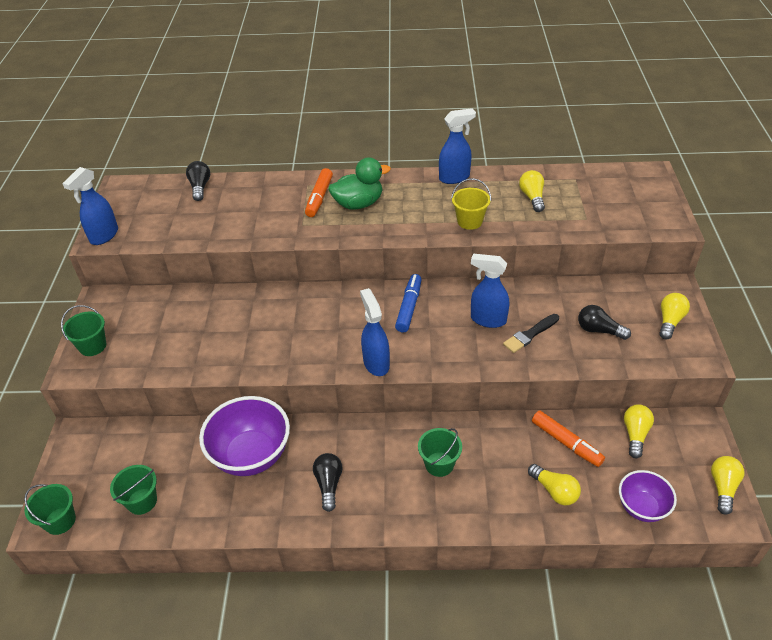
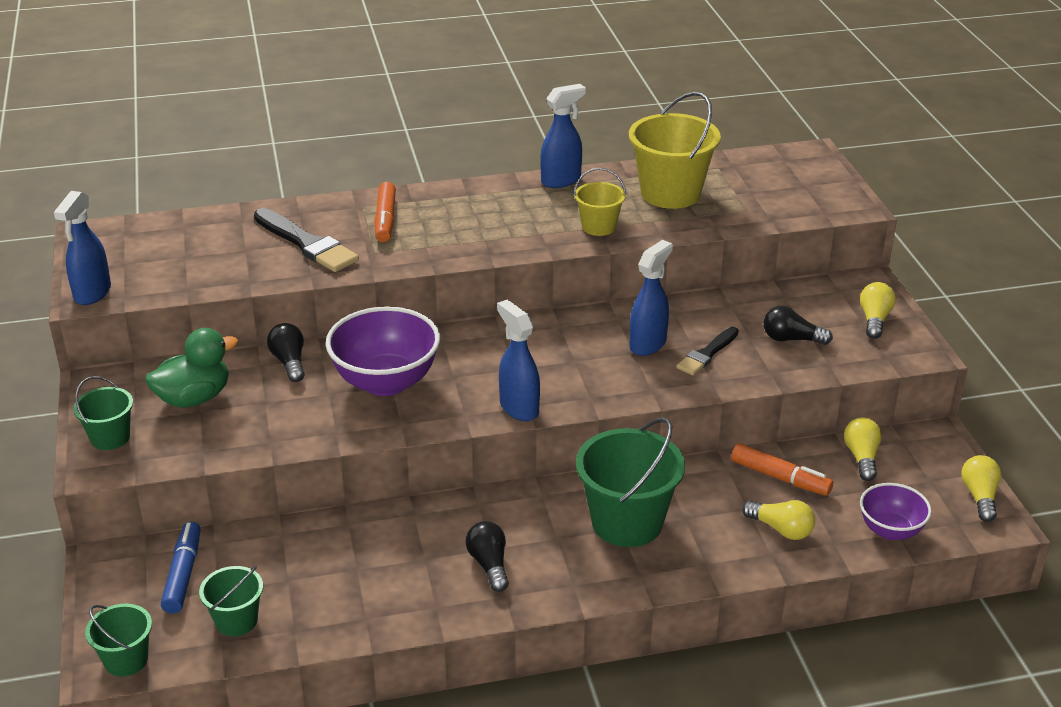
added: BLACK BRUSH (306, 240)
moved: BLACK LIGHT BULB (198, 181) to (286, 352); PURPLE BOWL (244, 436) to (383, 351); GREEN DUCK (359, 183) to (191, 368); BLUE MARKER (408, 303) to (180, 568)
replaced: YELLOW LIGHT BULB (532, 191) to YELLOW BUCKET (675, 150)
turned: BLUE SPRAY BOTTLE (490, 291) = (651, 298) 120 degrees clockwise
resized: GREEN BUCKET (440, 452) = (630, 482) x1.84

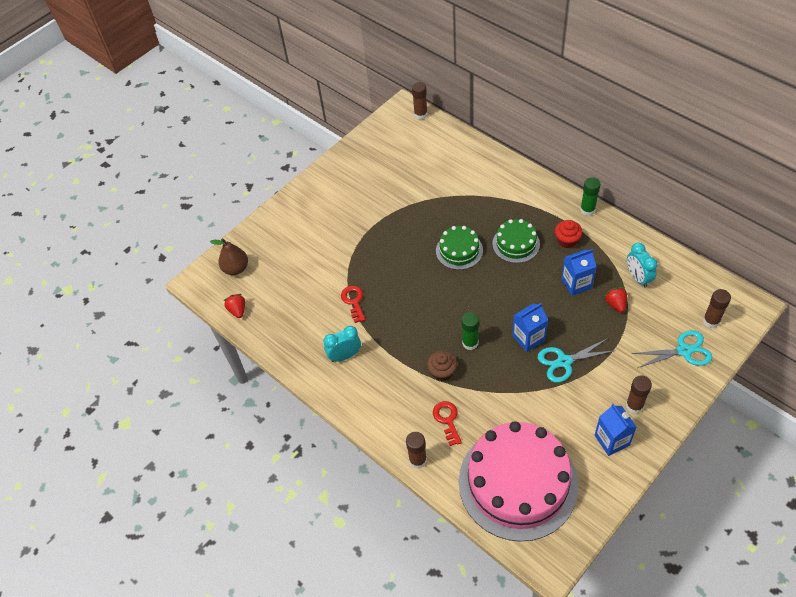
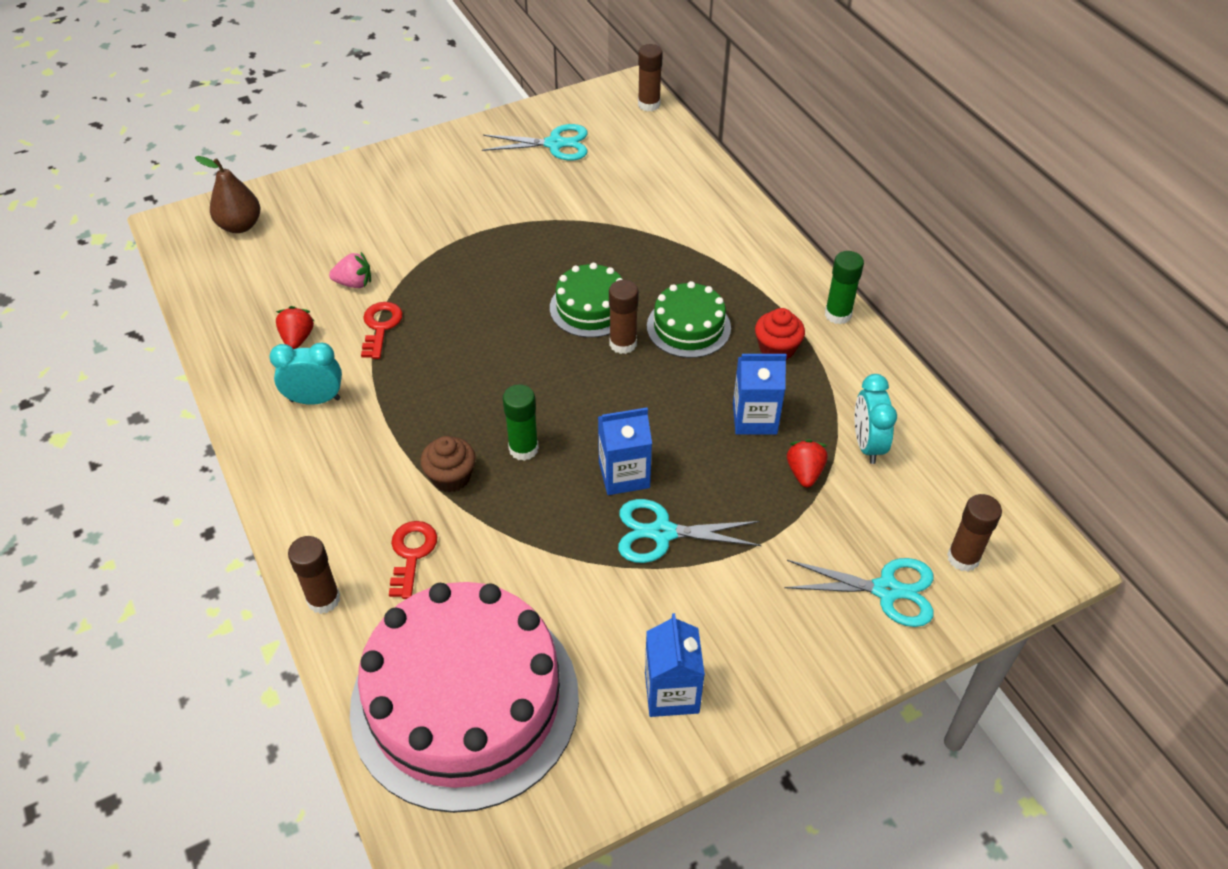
added: PINK STRAWBERRY (350, 270); TURQUOISE SCISSORS (535, 142)
moved: RED STRAWBERRY (234, 306) to (295, 327); BROWN GLUE STICK (639, 394) to (624, 317)

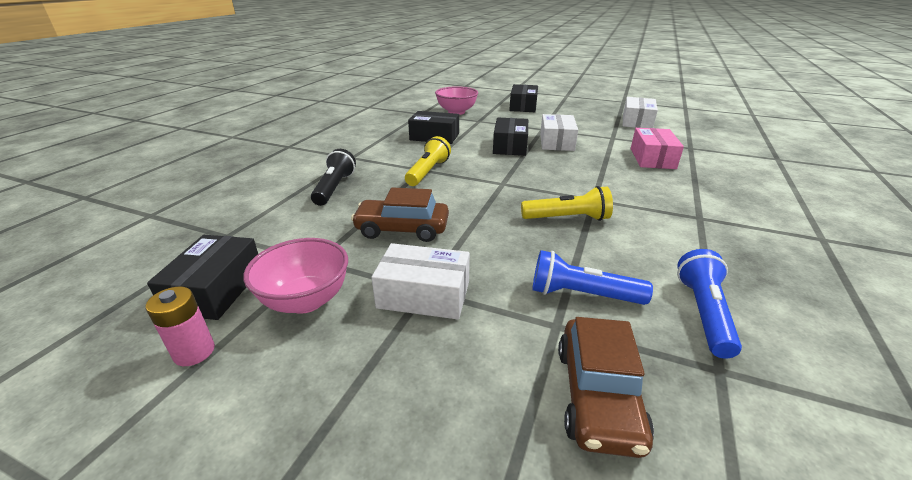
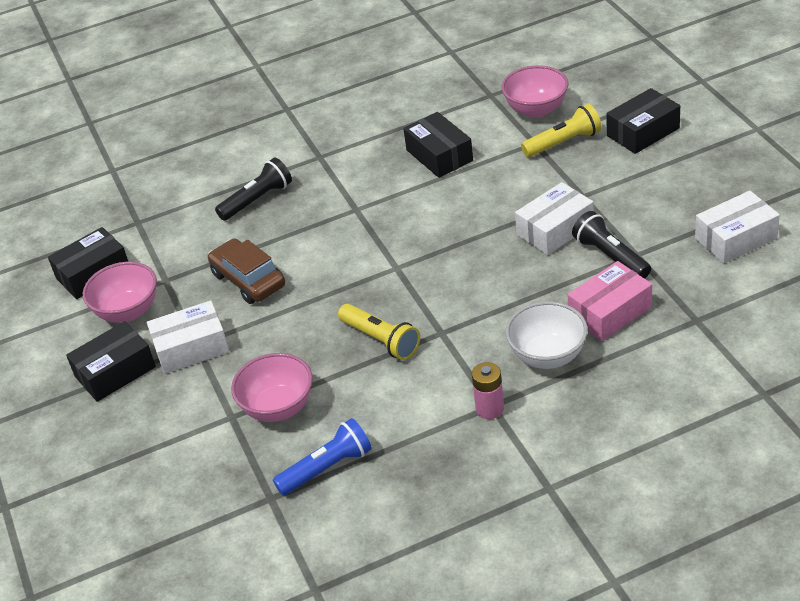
removed: BROWN CAR (606, 387)
added: WHITE BOWL (546, 335); BLACK FLASHLIGHT (611, 245)
moved: PINK BATTERY (180, 326) to (488, 390); YELLOW FLASHLIGHT (428, 161) to (561, 130); BLACK BOX (510, 137) to (111, 361)
replaced: BLUE FLASHLIGHT (592, 277) to PINK BOWL (272, 387)
turned: WHITE BOX (420, 281) = (188, 337) 75 degrees counterclockwise

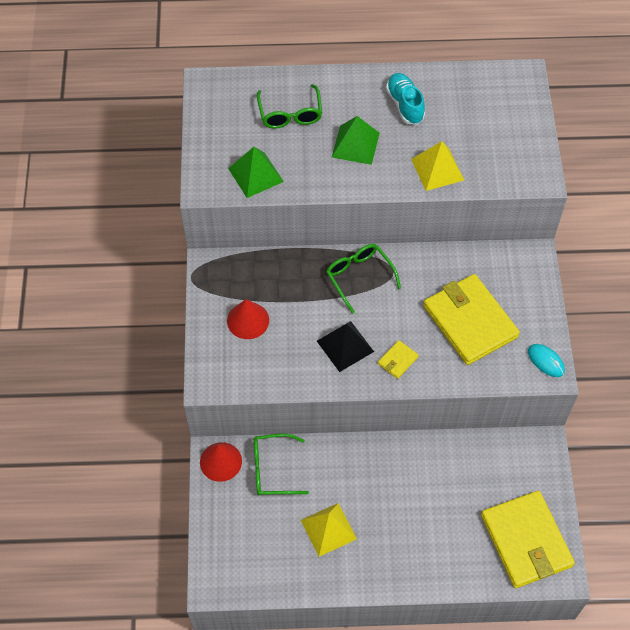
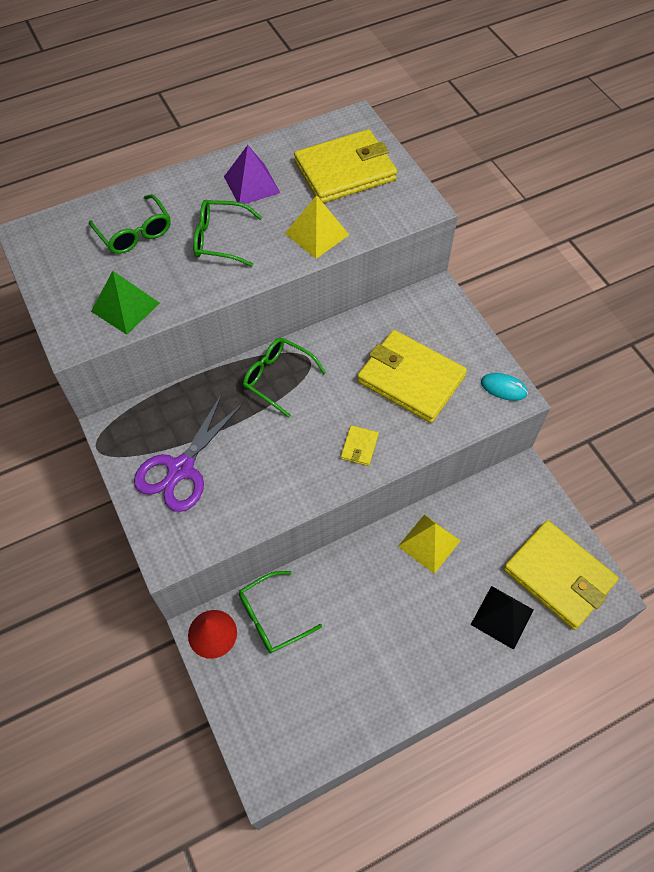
added: YELLOW WALLET (345, 166)
moved: YELLOW PYRAMID (329, 530) to (429, 544); BLACK PYRAMID (345, 346) to (502, 618)
replaced: RED CONE (248, 319) to PURPLE SCISSORS (188, 453); GREEN PYRAMID (356, 140) to GREEN GLASSES (227, 233); TURQUOISE SHOE (405, 99) to PURPLE PYRAMID (252, 174)

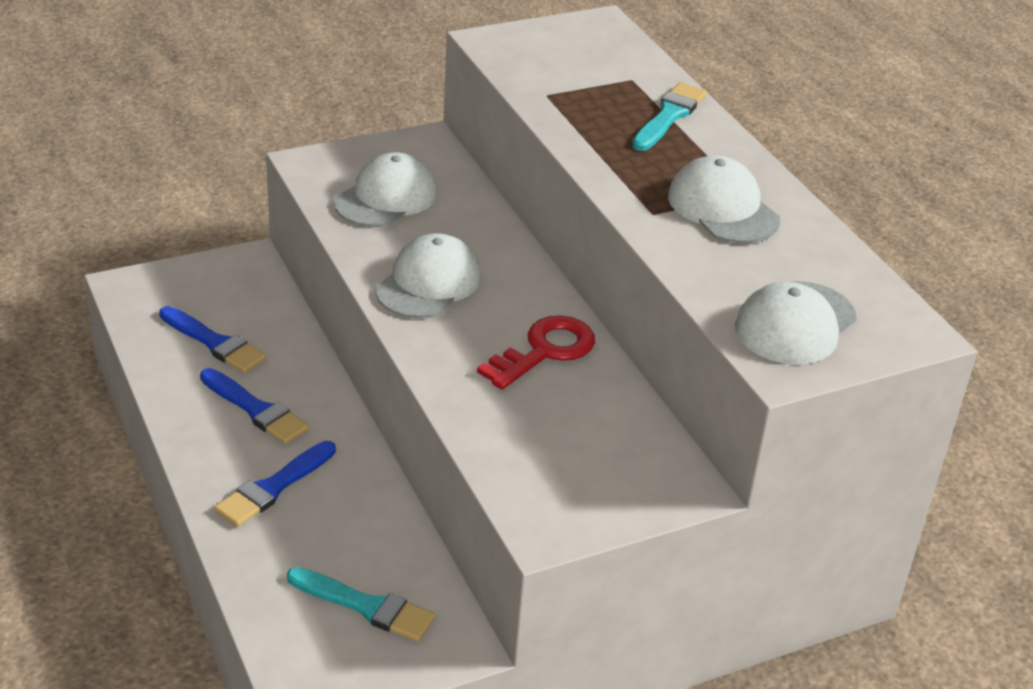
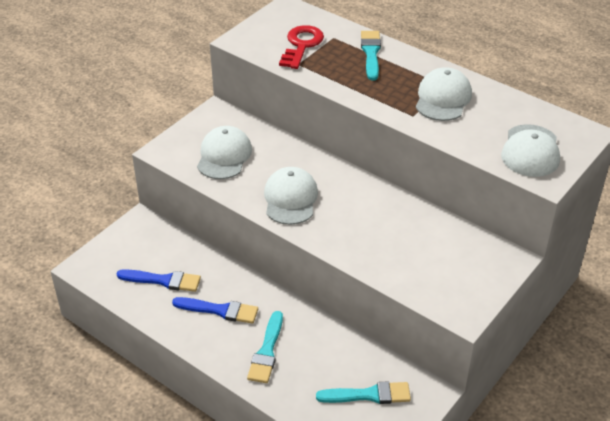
moved: RED KEY (536, 352) to (301, 47)
recoloured: BLUE BRUSH (275, 484) to TURQUOISE BRUSH (265, 347)
turned: WHITE CAP (724, 199) = (444, 94) 75 degrees clockwise

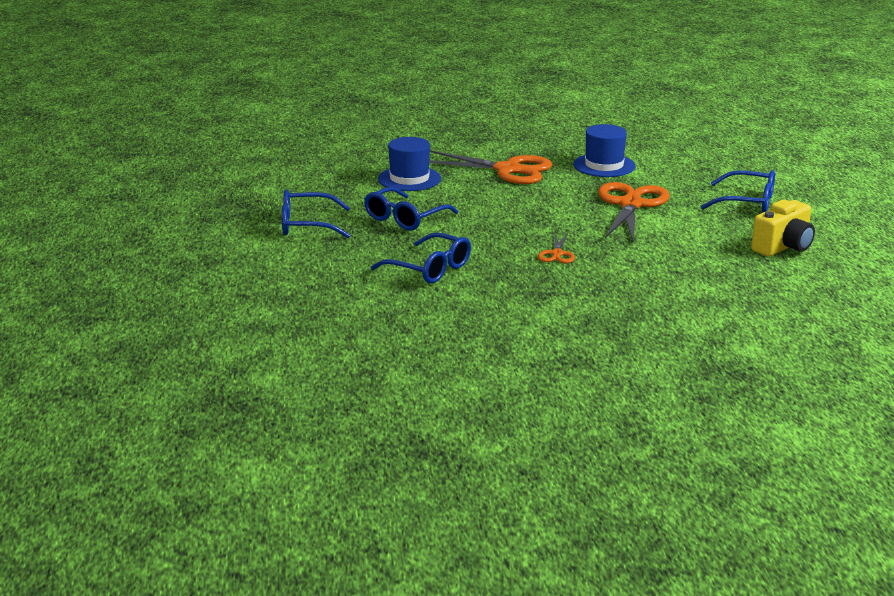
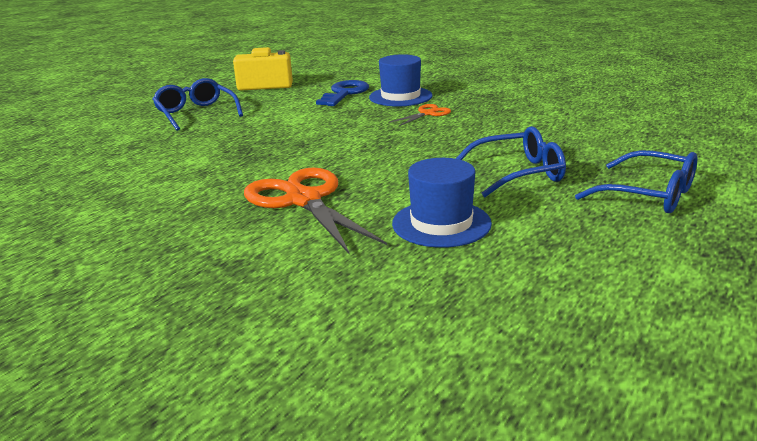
removed: BLUE GLASSES (421, 257); ORANGE SCISSORS (634, 212)
added: BLUE KEY (342, 93)
moved: BLUE HAT (604, 150) to (401, 80)

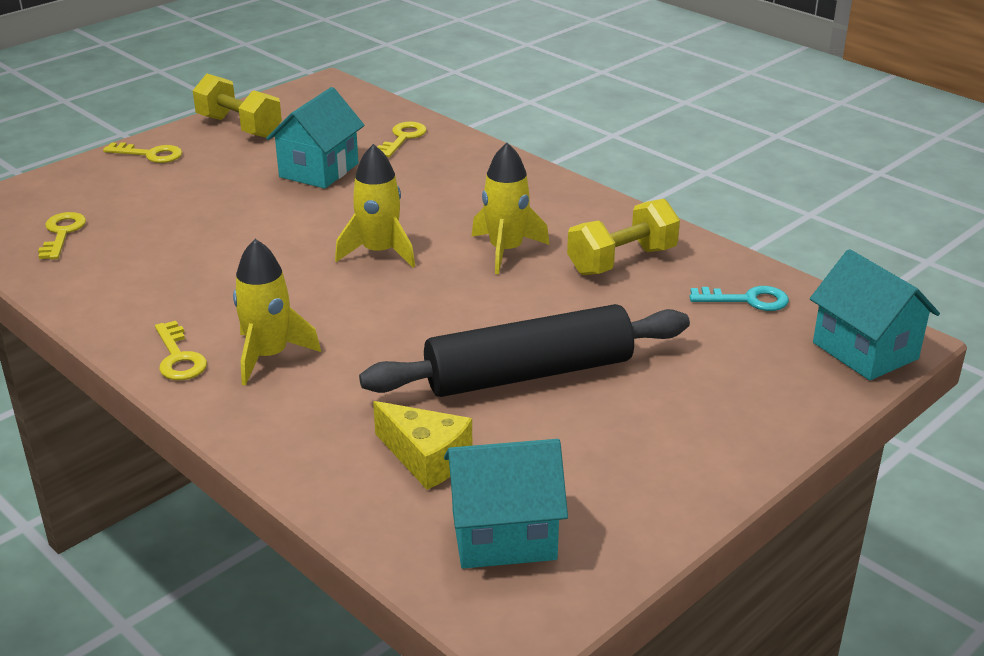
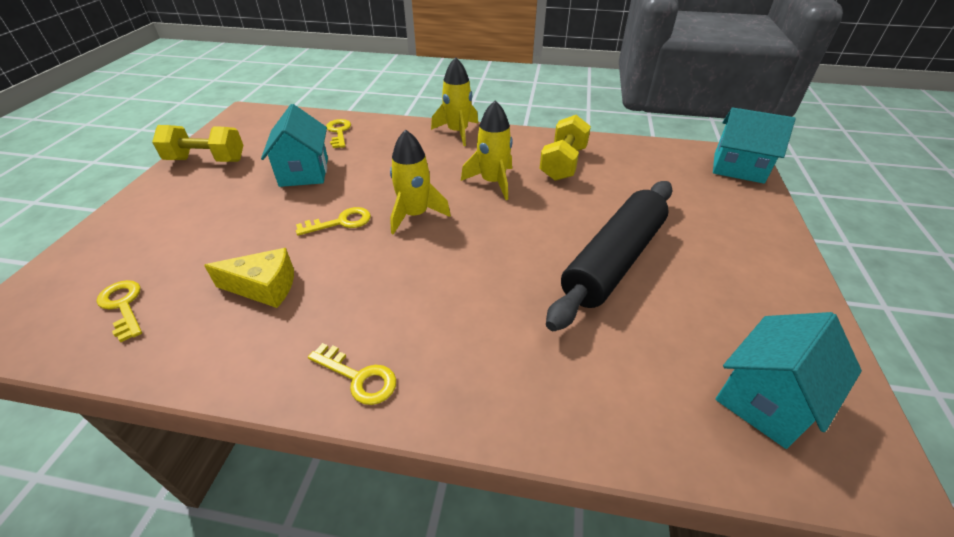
removed: TURQUOISE KEY (739, 298)
moved: YELLOW KEY (142, 152) to (333, 221); YELLOW ROCKET (277, 312) to (454, 101); YELLOW CHEESE (422, 445) to (249, 278)

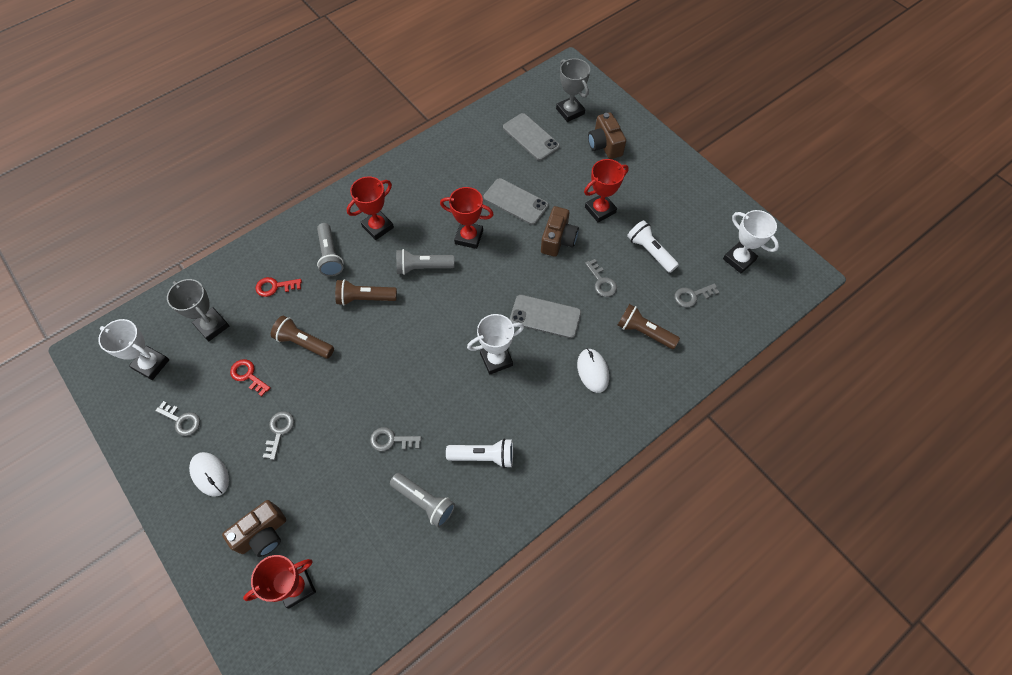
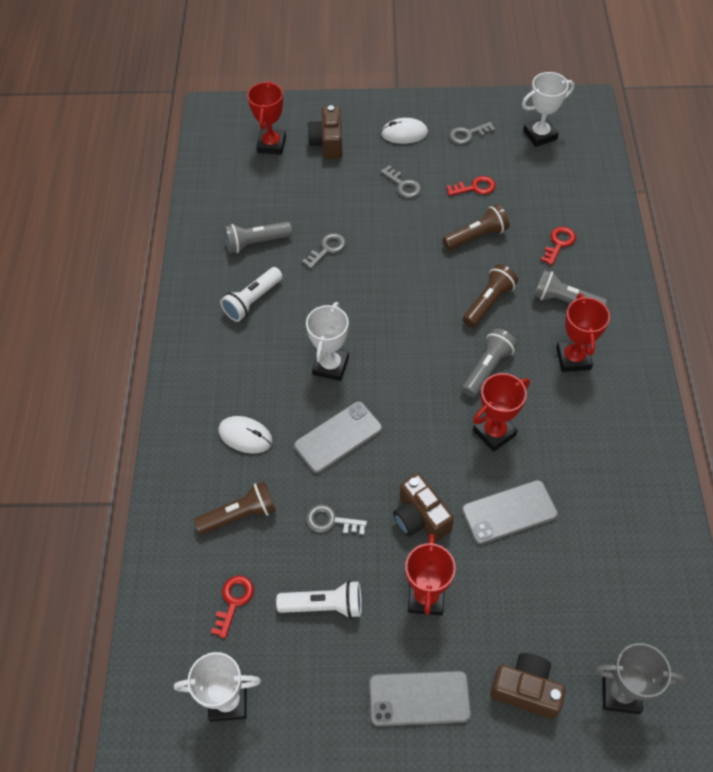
removed: GREY TROPHY (198, 310)
moved: GREY PHONE (531, 137) to (420, 699)
recoloured: GREY KEY (697, 295) to RED KEY (232, 607)

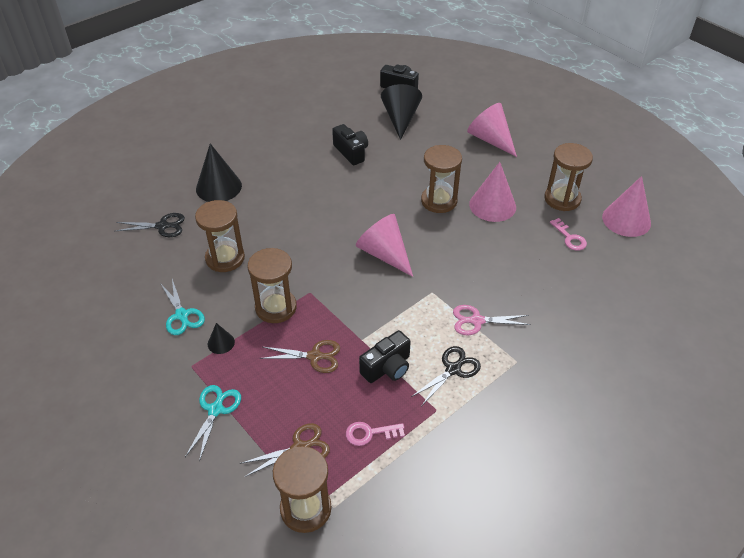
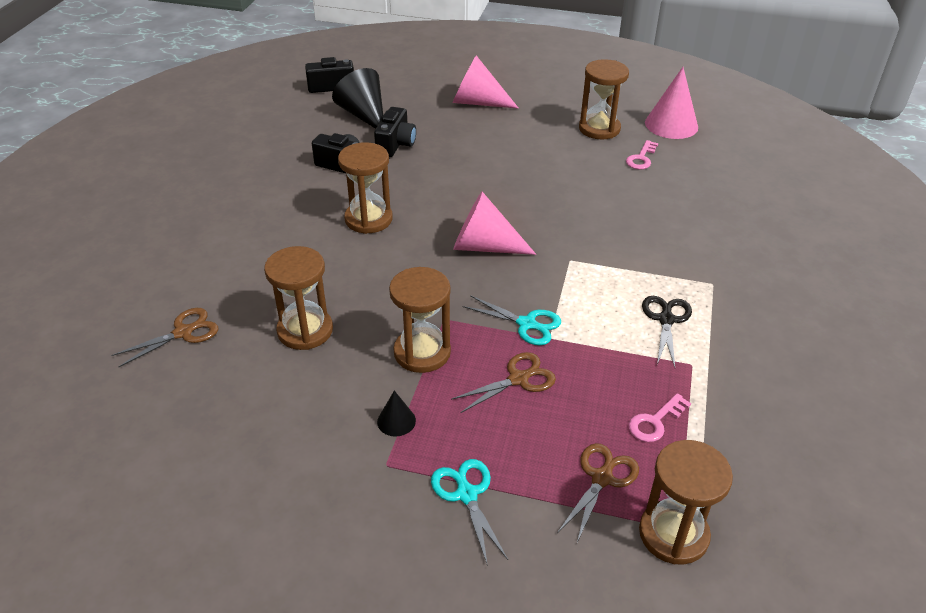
removed: BLACK CONE (219, 172); PINK SCISSORS (492, 320); PINK CONE (492, 192)
moved: TURQUOISE SCISSORS (182, 307) to (511, 320); BLACK CAMERA (385, 356) to (395, 132); BROWN HOURGLASS (441, 179) to (365, 188)
recoloured: BLACK SCISSORS (150, 225) to BROWN SCISSORS (164, 337)
turned: PINK KEY (568, 234) = (642, 155) 90 degrees clockwise

